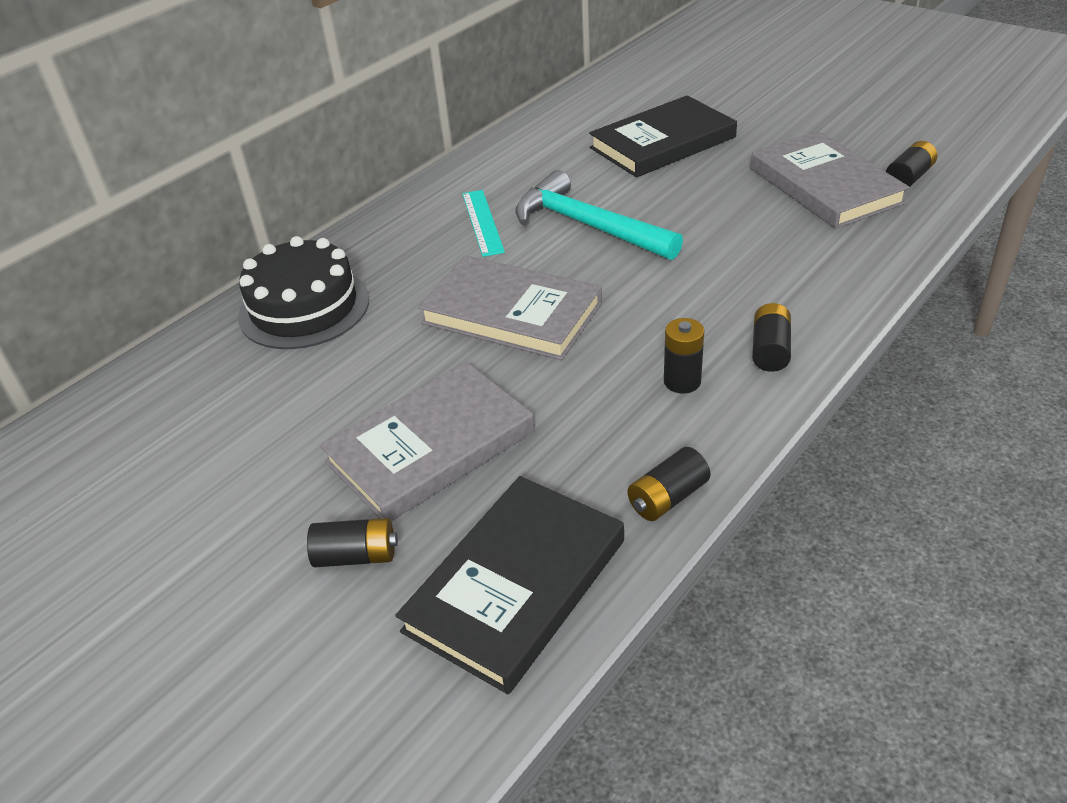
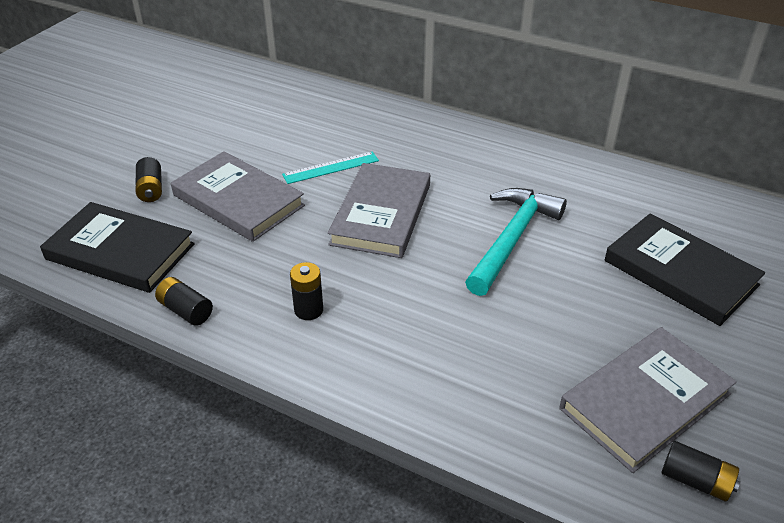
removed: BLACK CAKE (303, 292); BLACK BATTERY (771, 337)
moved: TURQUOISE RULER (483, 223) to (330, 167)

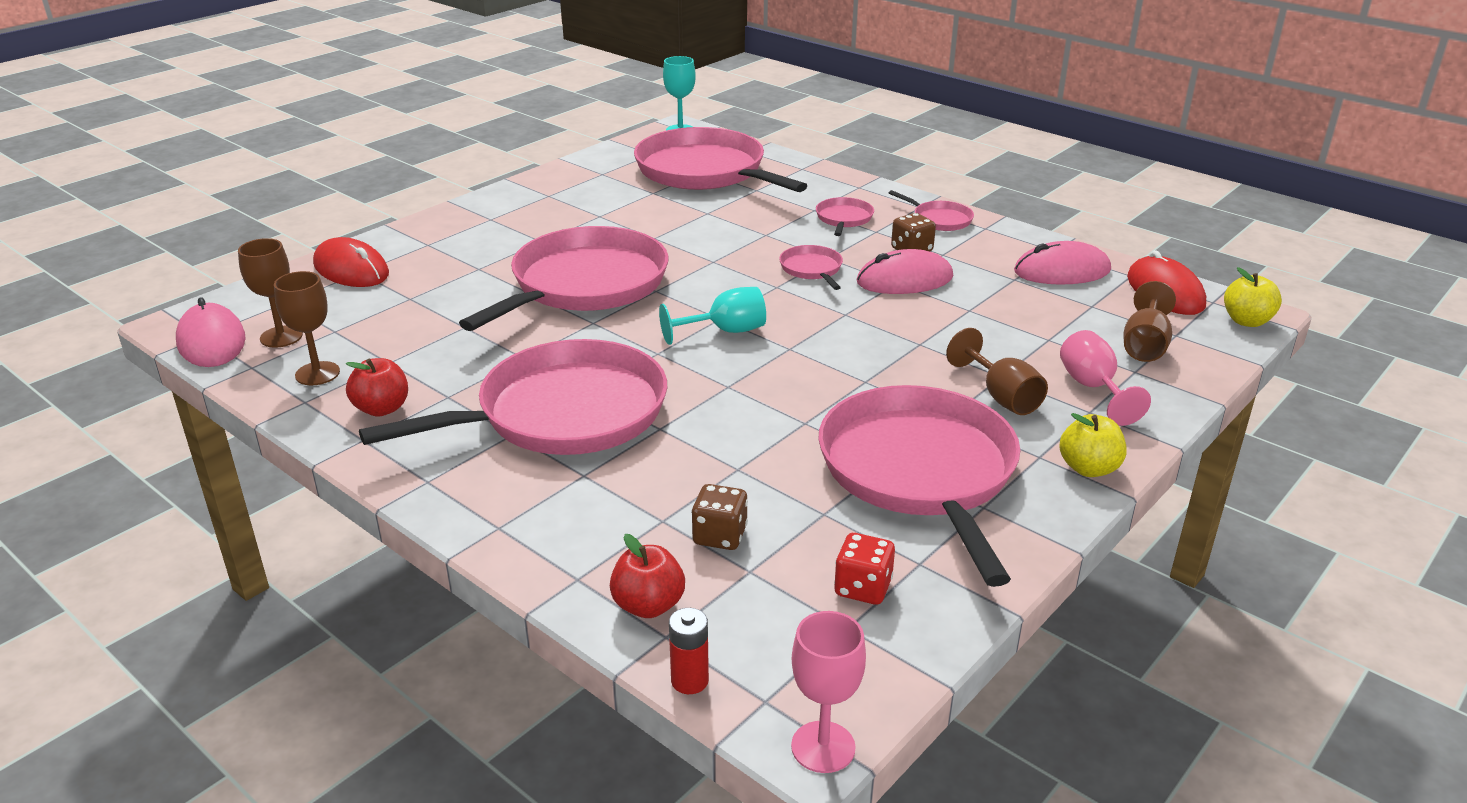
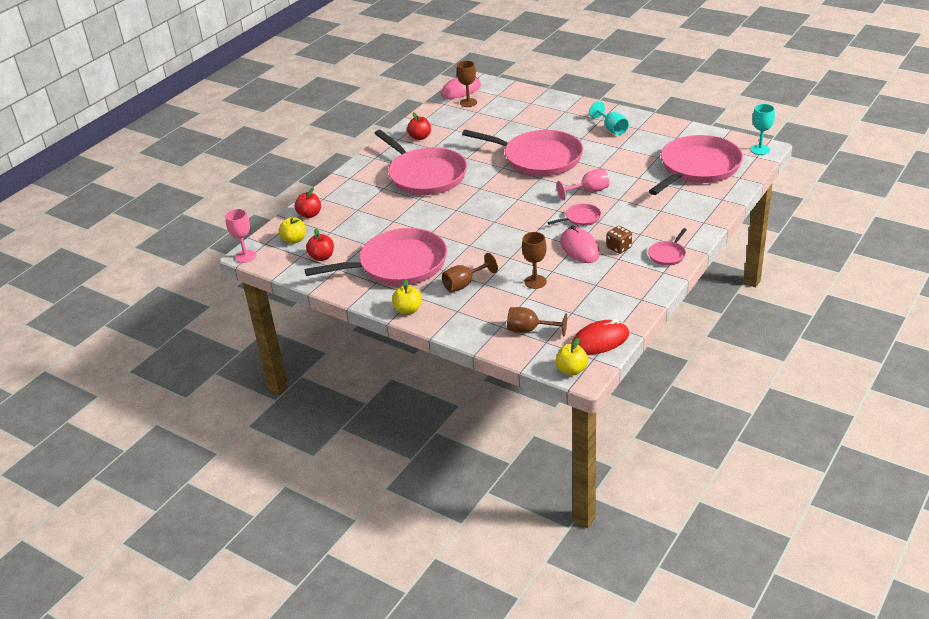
removed: RED MOUSE (351, 262); RED BATTERY (689, 651); BROWN DICE (719, 517); PINK PAN (845, 216); PINK MOUSE (1062, 263)
added: YELLOW APPLE (292, 230)
moved: BROWN GOBLET (307, 328) to (534, 260); TURQUOISE GOBLET (712, 316) to (609, 118); PINK GOBLET (1105, 378) to (583, 184)
replaced: RED DICE (864, 569) to RED APPLE (320, 244)

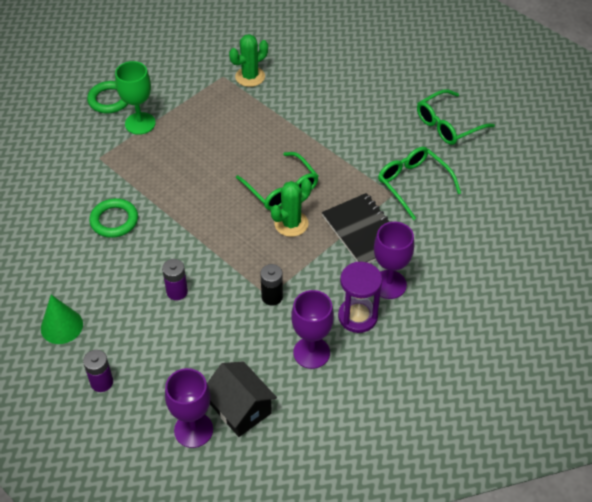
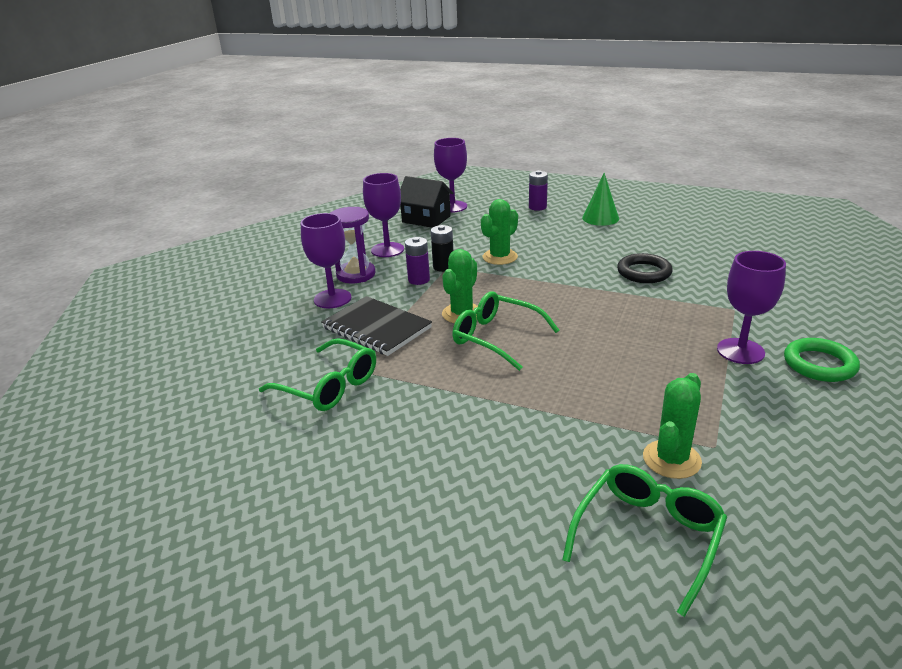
added: GREEN CACTUS (499, 232)
moved: PURPLE BATTERY (175, 279) to (417, 261); GREEN GLASSES (456, 117) to (644, 540)
recoloured: GREEN RING (113, 218) to BLACK RING (645, 268); GREEN GOBLET (135, 98) to PURPLE GOBLET (751, 307)

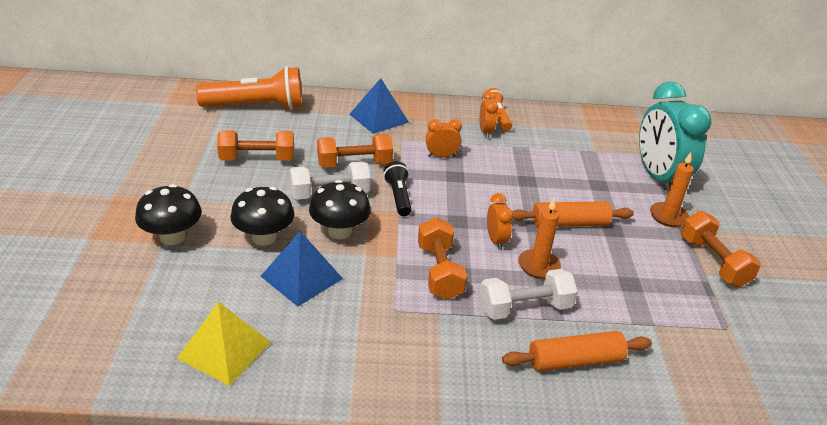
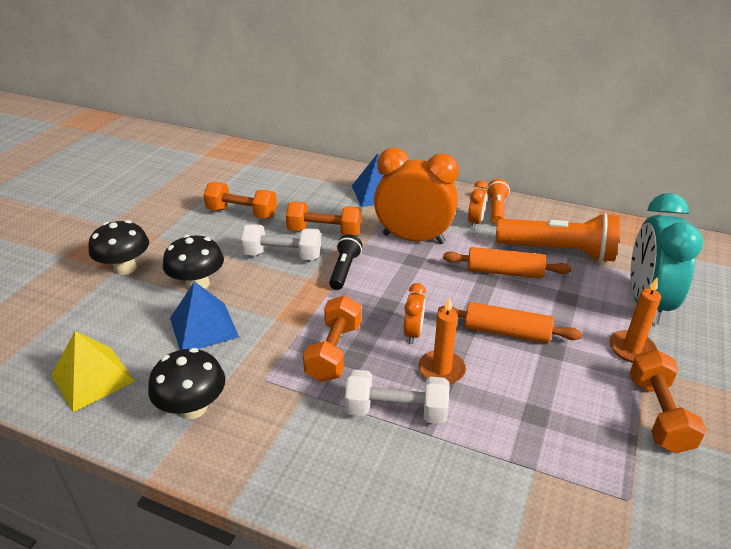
moved: ORANGE FLASHLIGHT (249, 88) to (558, 237); BLACK MUSHROOM (340, 209) to (187, 383); ORANGE ROLLING PIN (577, 351) to (507, 263)
resized: ORANGE CLOCK (443, 138) = (416, 196) x2.21

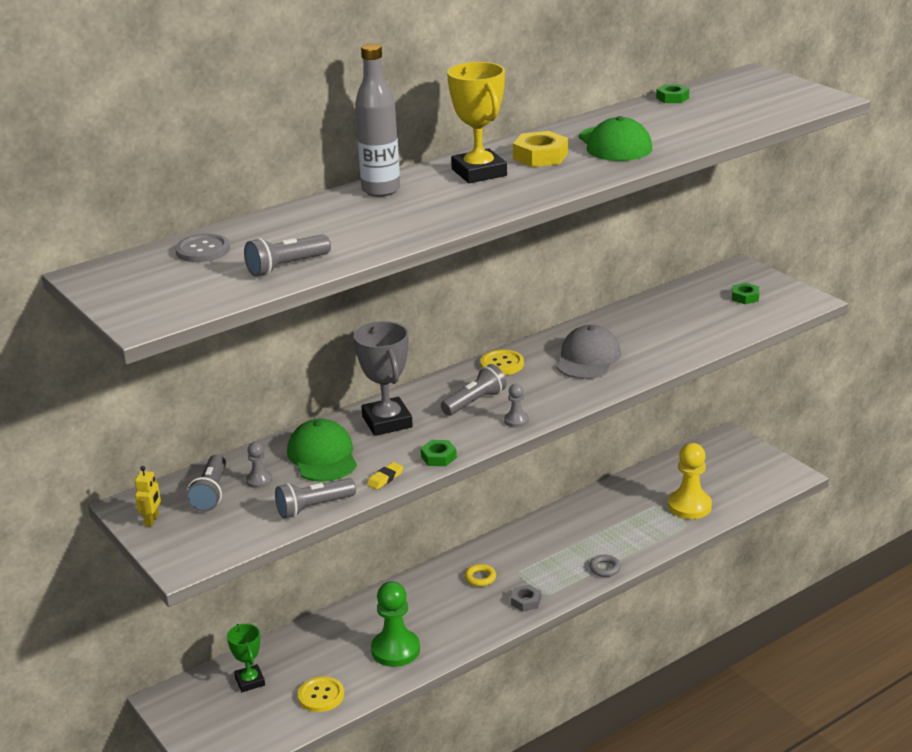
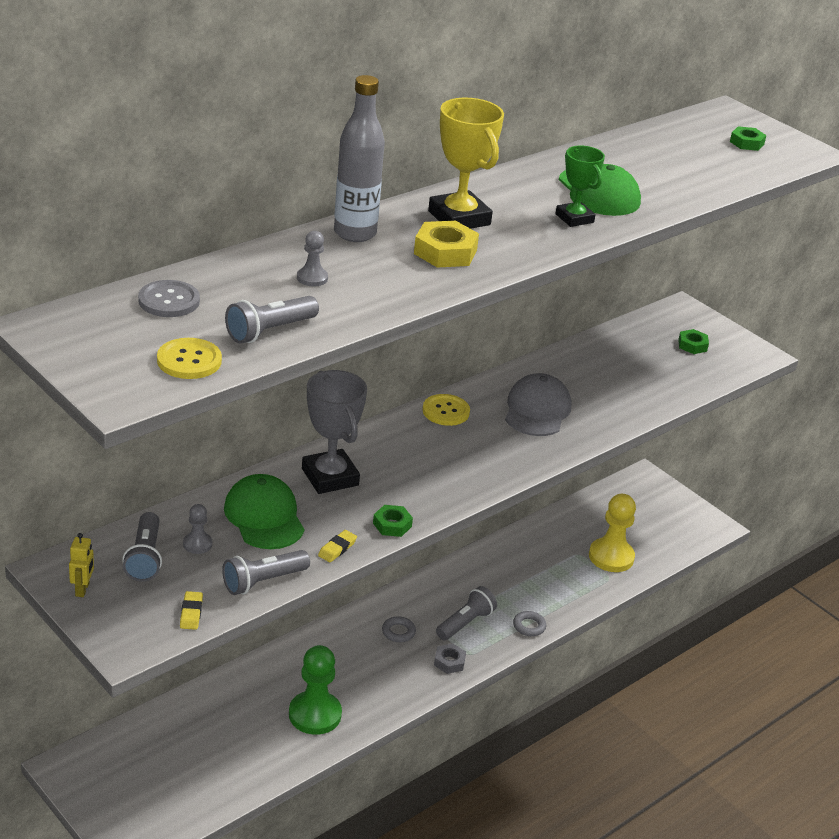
added: YELLOW ERASER (191, 610)
moved: GREEN TROPHY (246, 658) to (580, 186); YELLOW BUTTON (321, 694) to (189, 358); GREY FLASHLIGHT (474, 390) to (466, 613); GREY PAWN (516, 406) to (312, 258); YELLOW NUT (540, 149) to (446, 244); GREEN NUT (672, 93) to (748, 138)
recoloured: YELLOW RING (480, 575) to GREY RING (399, 629)

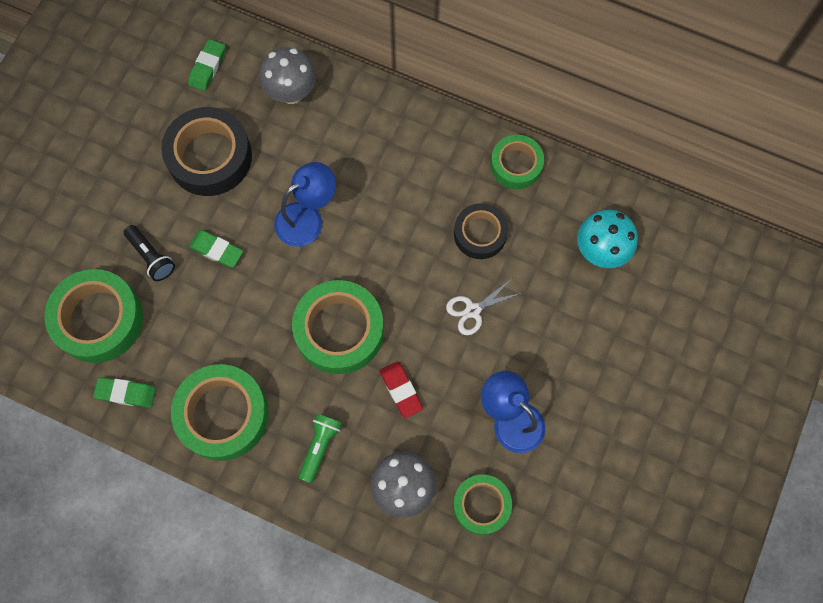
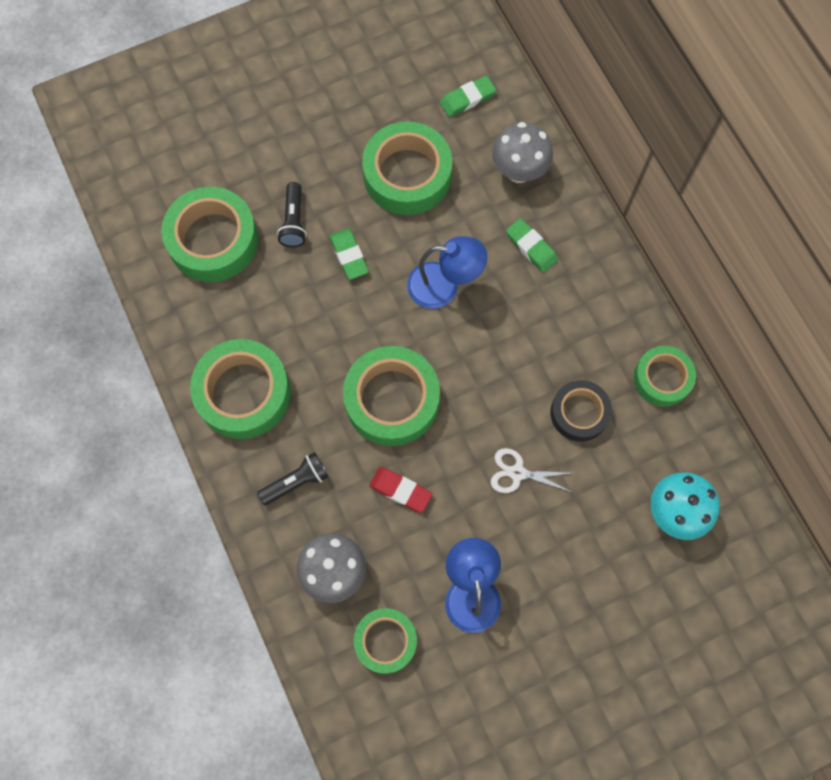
moved: GREEN ERASER (124, 392) to (532, 245)
recoloured: BLACK TAPE (206, 151) to GREEN TAPE (407, 168); GREEN FLASHLIGHT (320, 448) to BLACK FLASHLIGHT (293, 478)
turned: RED ERASER (401, 389) = (400, 490) 75 degrees counterclockwise

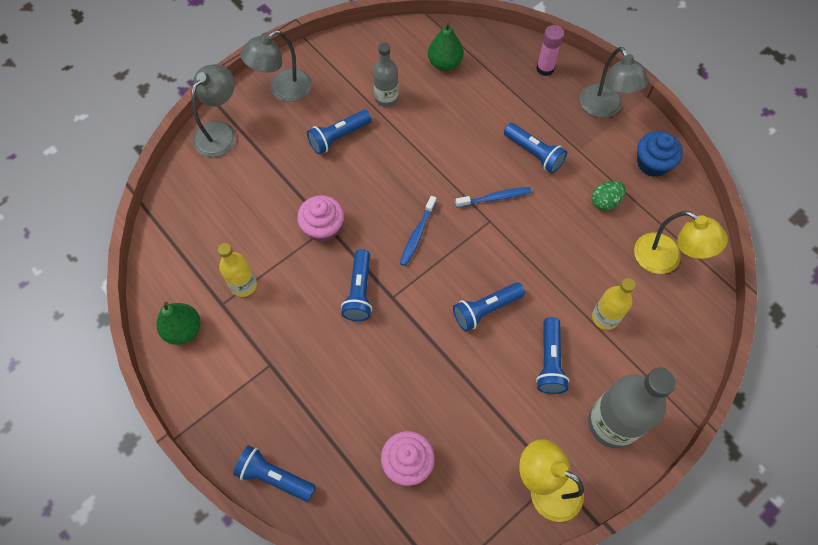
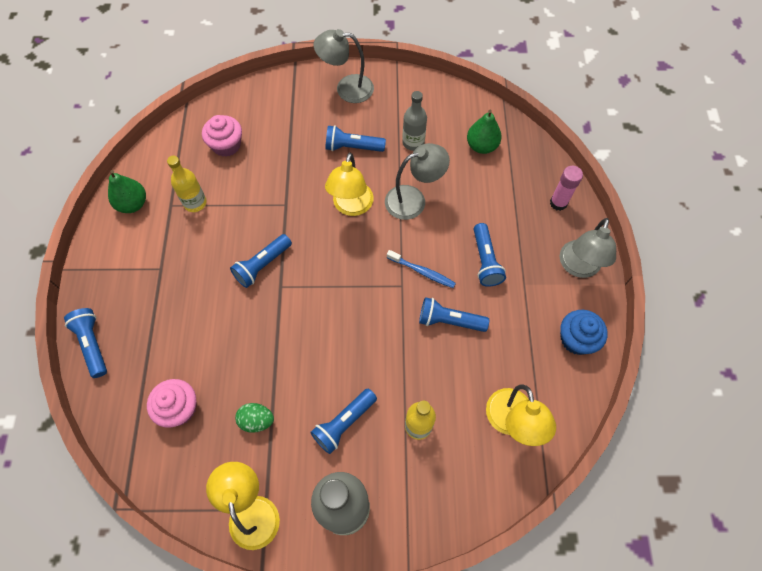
removed: BLUE TOOTHBRUSH (418, 231)
added: YELLOW LAMP (349, 184)
moved: GREY LAMP (213, 110) to (417, 181); PINK CUPCAKE (320, 218) to (222, 136); BLUE FLASHLIGHT (489, 306) to (454, 314); GREEN EGG (609, 196) to (254, 418)

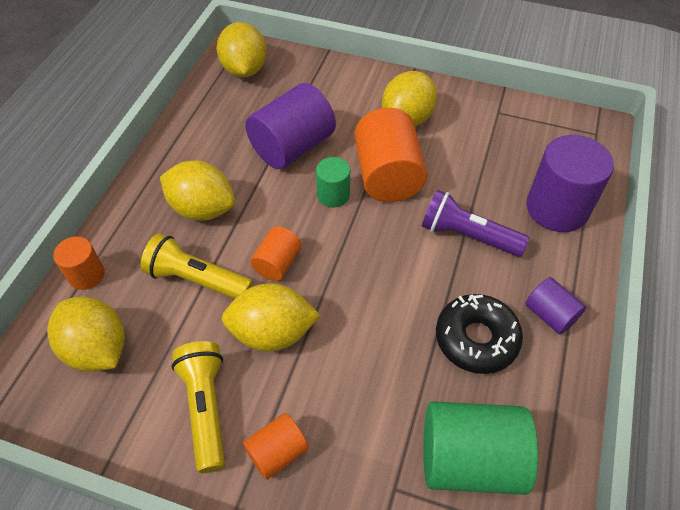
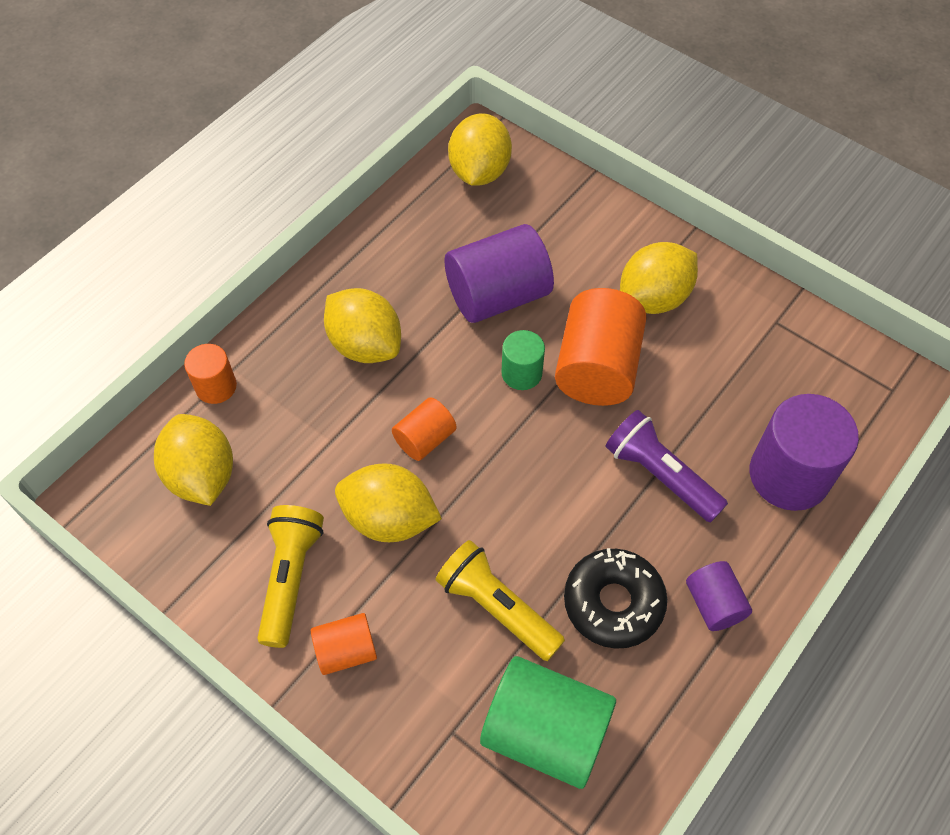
moved: YELLOW FLASHLIGHT (197, 266) to (500, 600)

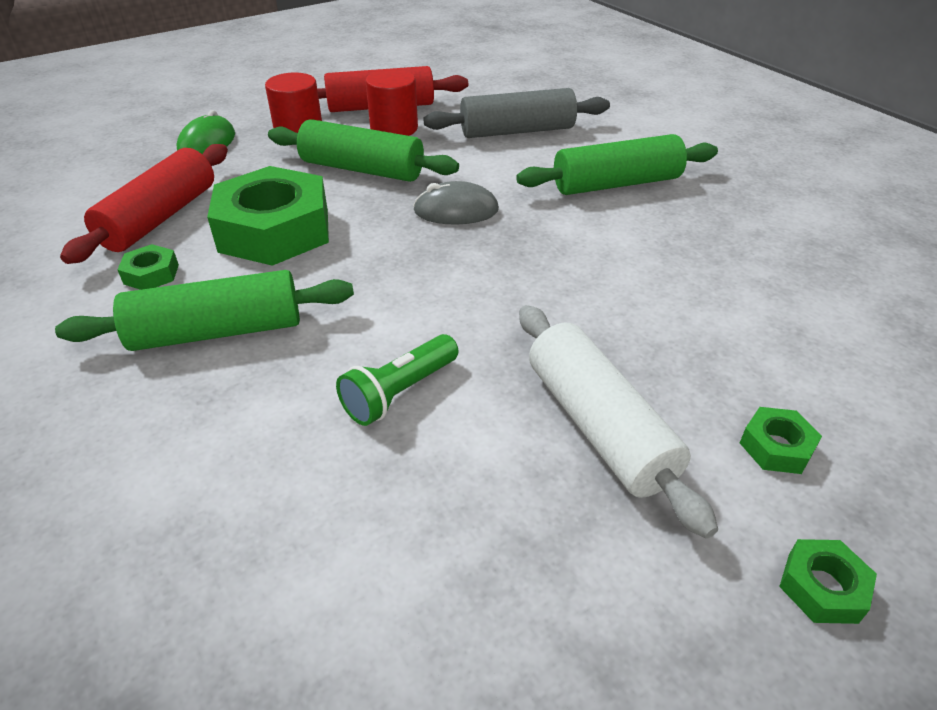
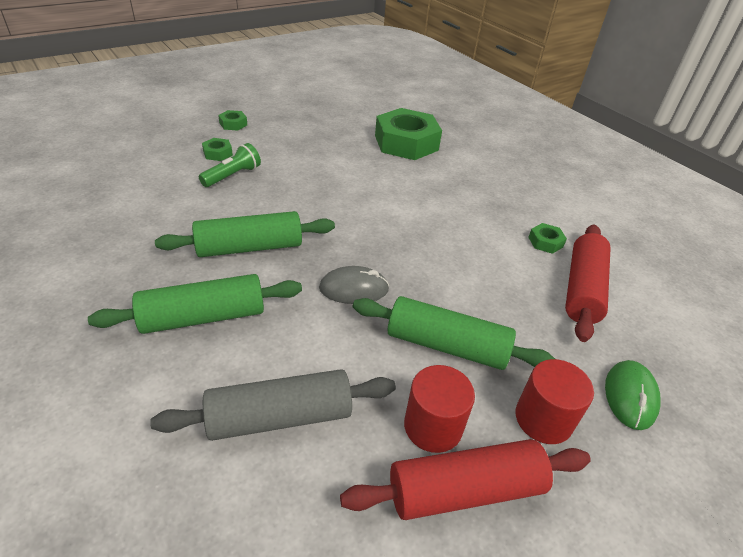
removed: WHITE ROLLING PIN (618, 422)
moved: GREEN ROLLING PIN (204, 310) to (245, 234); GREEN NUT (268, 216) to (408, 134); GREEN FLASHLIGHT (397, 380) to (230, 165)

